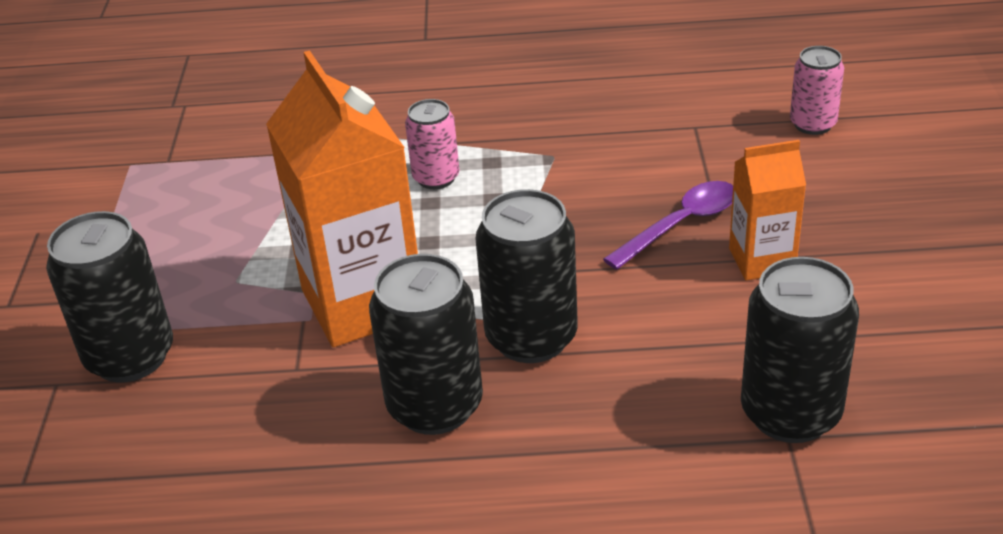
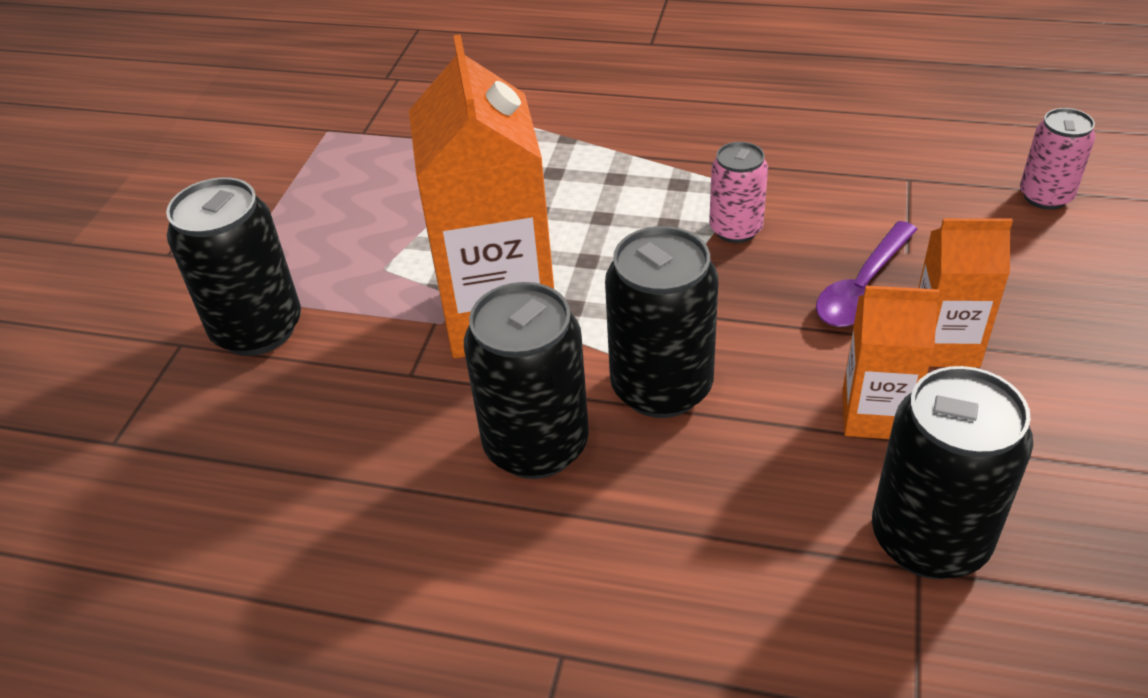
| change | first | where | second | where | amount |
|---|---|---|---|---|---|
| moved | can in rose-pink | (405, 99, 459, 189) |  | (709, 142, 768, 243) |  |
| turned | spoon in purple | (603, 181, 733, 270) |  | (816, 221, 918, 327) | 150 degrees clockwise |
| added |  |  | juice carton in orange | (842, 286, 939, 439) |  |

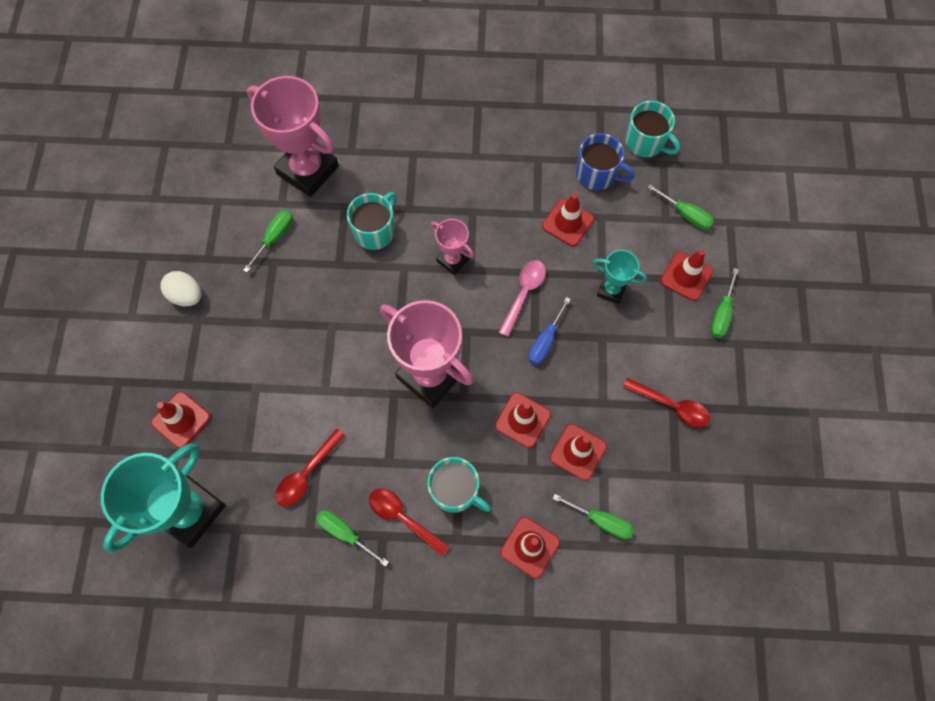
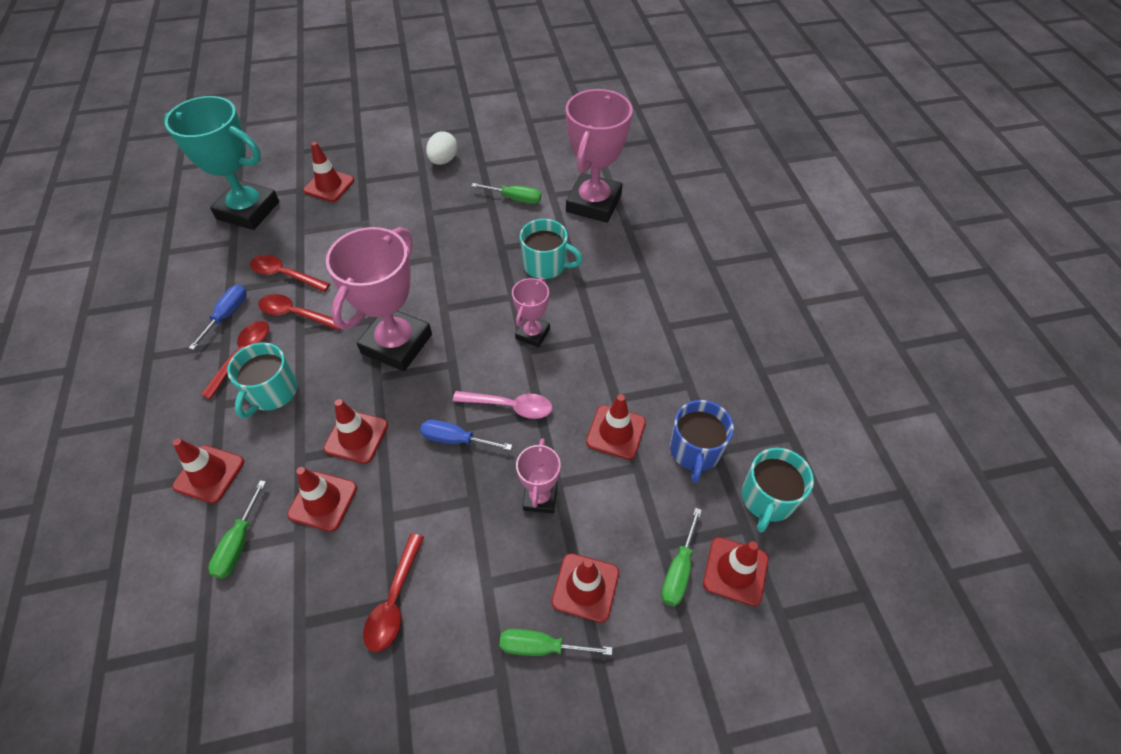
| change | first | where | second | where | amount |
|---|---|---|---|---|---|
| recoloured | hand screwdriver in leaf-green | (316, 510, 389, 567) | hand screwdriver in royal blue | (189, 285, 247, 350) |  |
| recoloured | award cup in turquoise | (593, 250, 647, 304) | award cup in rose-pink | (516, 438, 561, 513) |  |
| added |  |  | spoon in crimson | (258, 294, 341, 330) |  |
| added |  |  | traffic cone in crimson | (703, 537, 769, 606) |  |

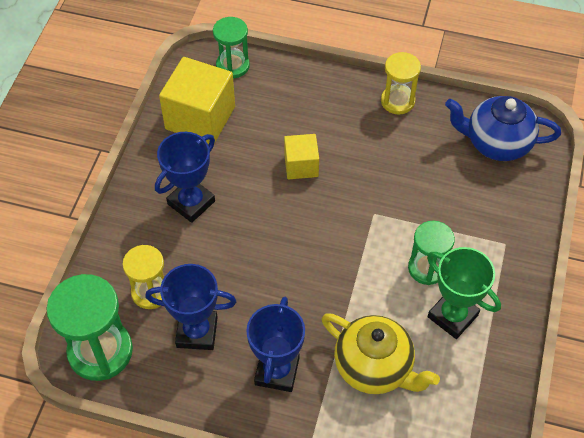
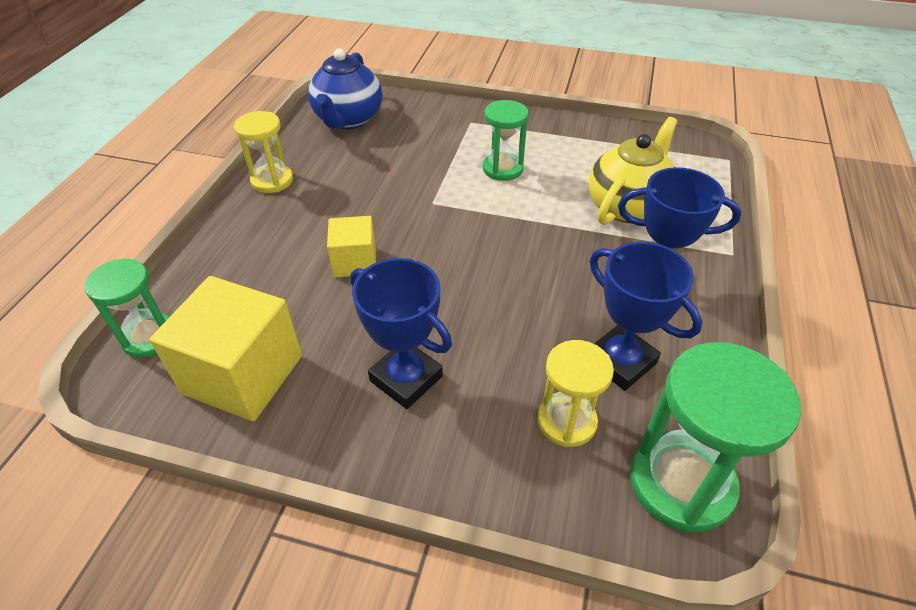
| change | first | where | second | where | amount |
|---|---|---|---|---|---|
| turned | award cup in royal blue | (145, 264, 236, 350) |  | (590, 242, 702, 391) | 45 degrees counterclockwise |
| removed | award cup in leaf-green | (427, 247, 501, 339) |  |  |  |

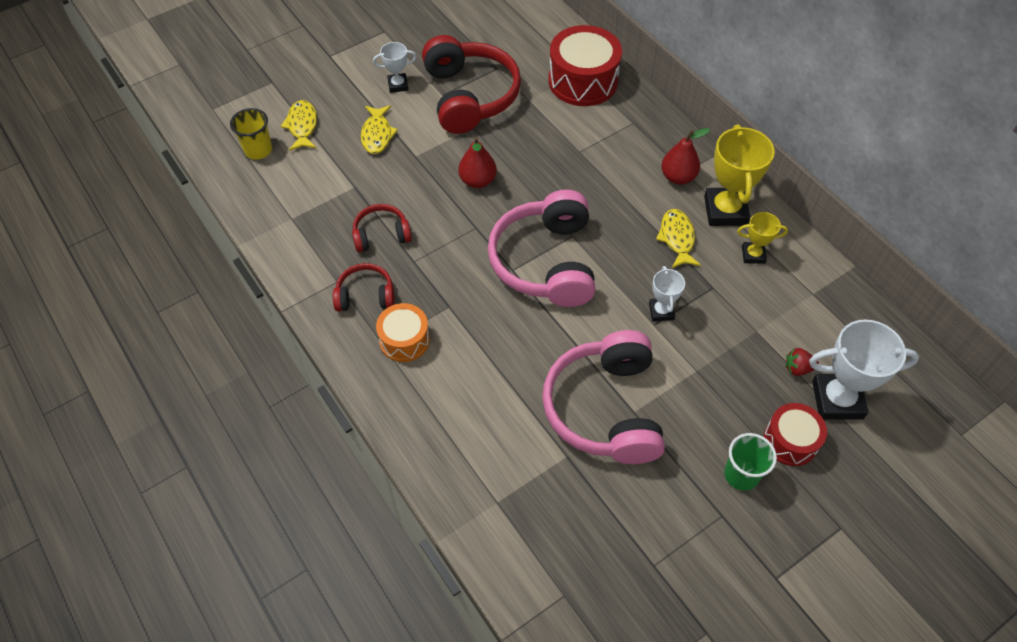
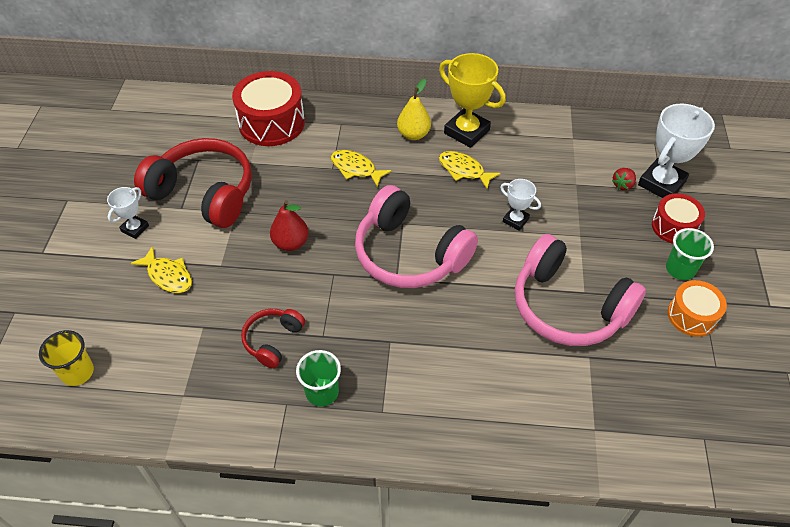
| change | first | where | second | where | amount |
|---|---|---|---|---|---|
| moved | toy fish in golden | (280, 100, 317, 151) |  | (331, 150, 391, 187) |  |
| replaced | over-ear headphones in crimson | (333, 263, 395, 312) | tumbler in leaf-green | (296, 350, 341, 406) |  |
| moved | drum in orange | (376, 303, 430, 362) |  | (668, 280, 727, 337) |  |
| recoloured | pear in crimson | (661, 128, 710, 185) | pear in golden | (397, 79, 431, 140) |  |
| removed | award cup in golden | (737, 212, 788, 264) |  |  |  |

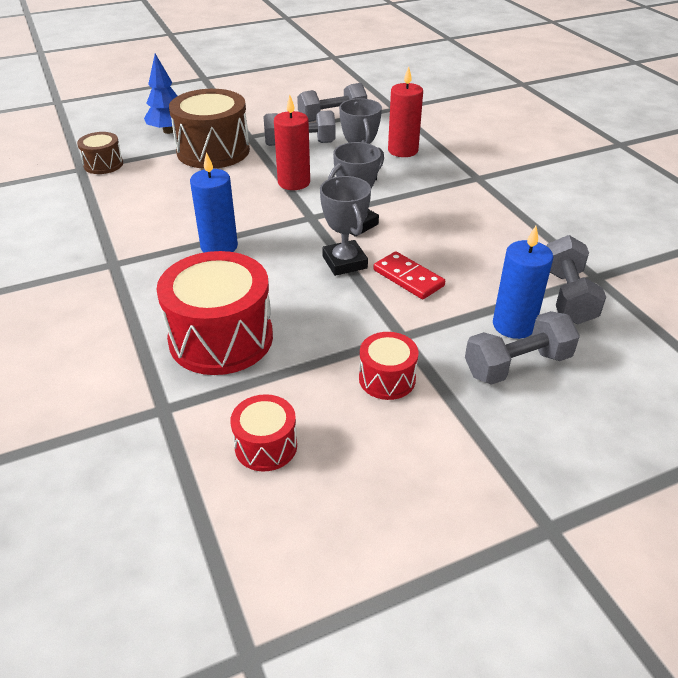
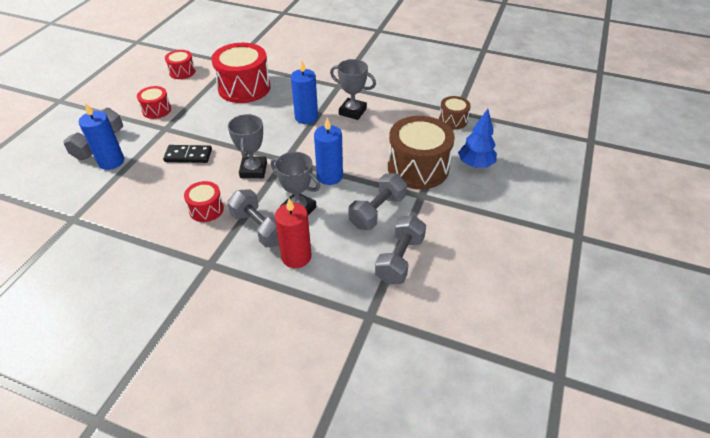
| change | first | where | second | where | amount |
|---|---|---|---|---|---|
| recoloured | wax candle in crimson | (274, 96, 310, 190) | wax candle in royal blue | (314, 117, 343, 185) |  |
| moved | award cup in gray | (320, 176, 371, 276) |  | (330, 59, 376, 120) |  |
| recoloured | domino piece in crimson | (373, 251, 445, 299) | domino piece in black | (163, 145, 212, 163) |  |
| moved | dumbbell in gray | (547, 235, 606, 324) |  | (227, 189, 279, 247) |  |
| added |  |  | drum in crimson | (184, 181, 224, 222) |  |

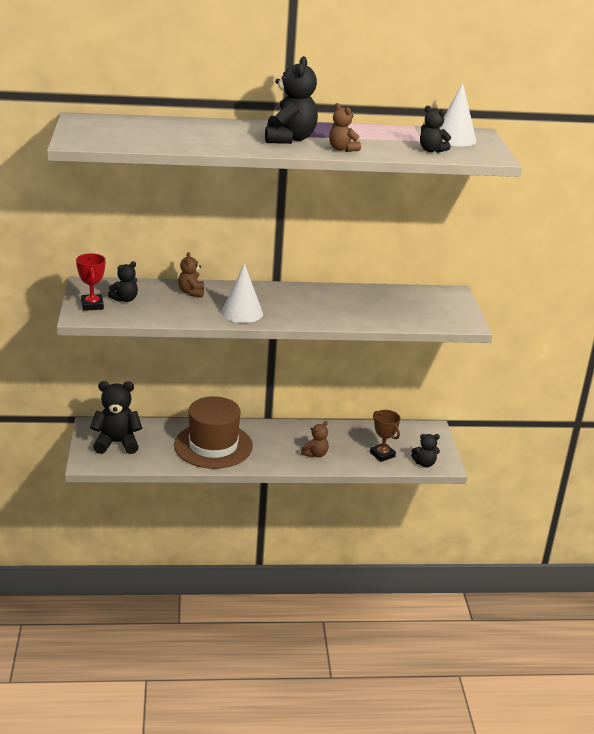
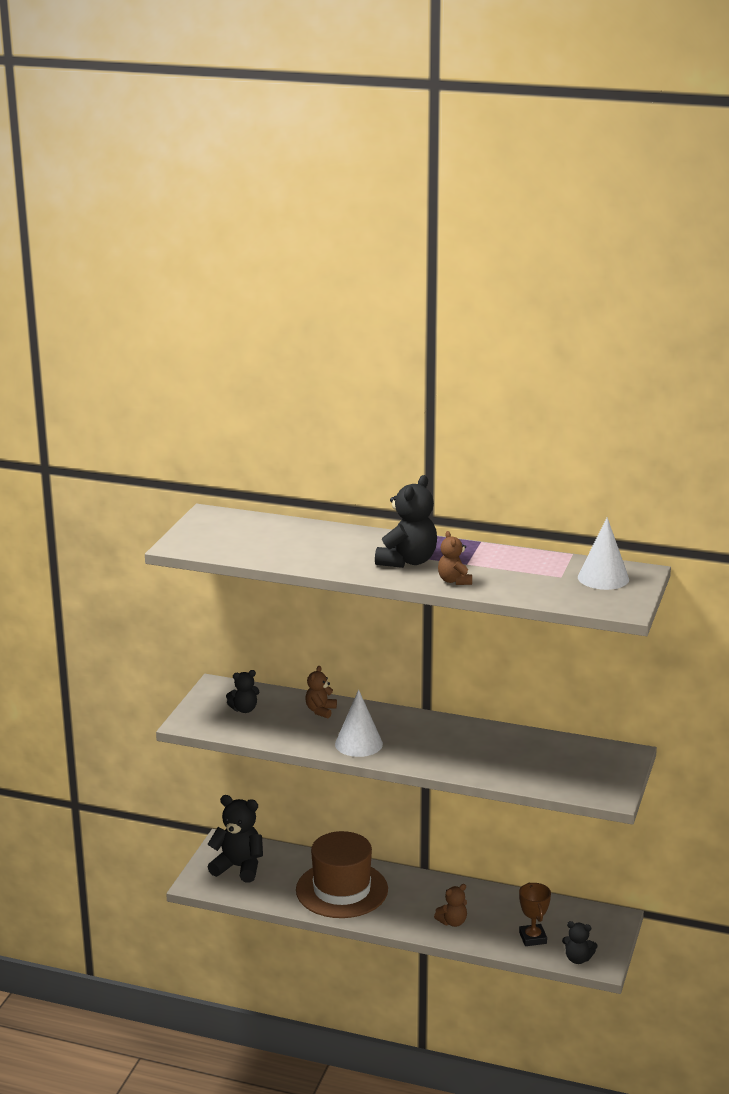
| change | first | where | second | where | amount |
|---|---|---|---|---|---|
| removed | award cup in crimson | (76, 253, 105, 311) |  |  |  |
| removed | stuffed bear in black | (420, 106, 451, 153) |  |  |  |

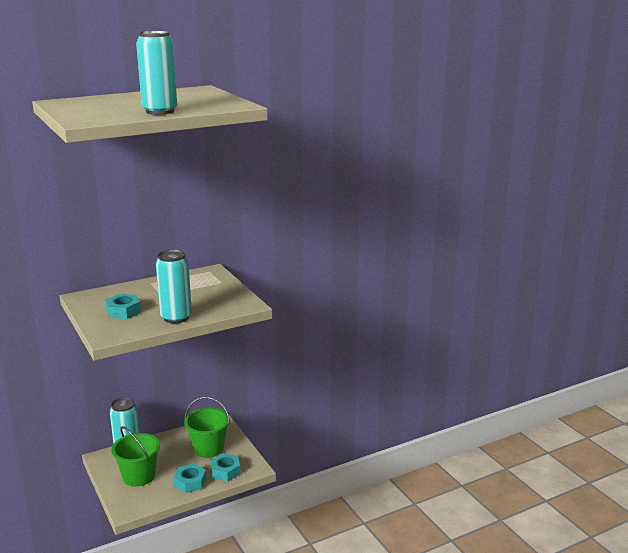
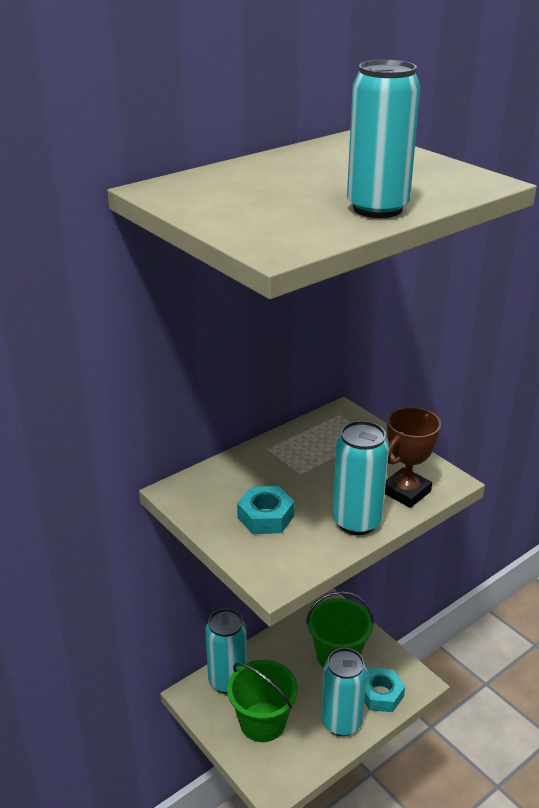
| change | first | where | second | where | amount |
|---|---|---|---|---|---|
| replaced | hex nut in turquoise | (174, 464, 207, 493) | can in turquoise | (321, 648, 367, 736) |  |
| added |  |  | award cup in russet | (385, 407, 441, 508) |  |

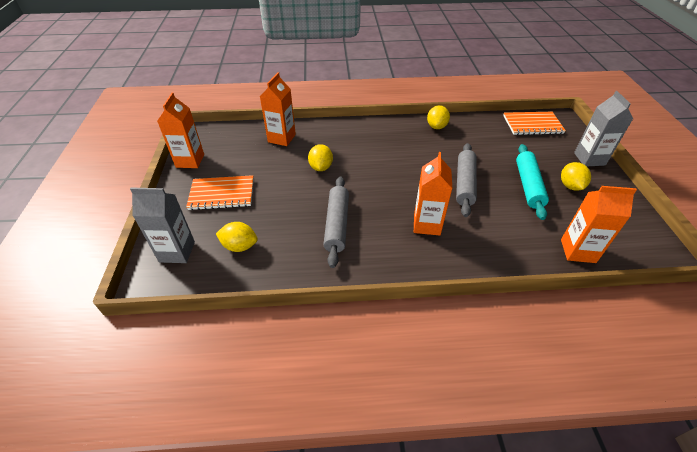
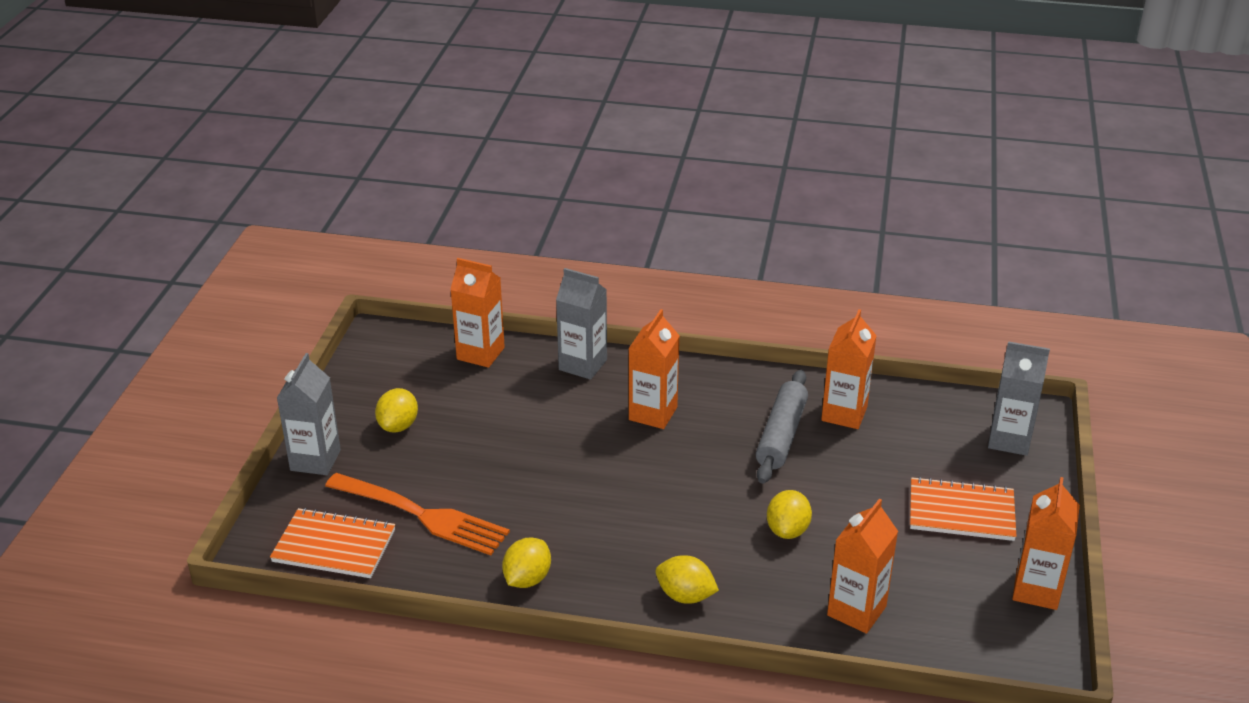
| change | first | where | second | where | amount |
|---|---|---|---|---|---|
| moved | toy lemon in golden | (216, 222, 258, 252) |  | (656, 555, 719, 604) |  |
| removed | pastry roller in gray | (456, 143, 477, 217) |  |  |  |
| removed | pastry roller in turquoise | (516, 144, 549, 220) |  |  |  |
| added |  |  | table fork in orange | (325, 473, 510, 555) |  |
| added |  |  | juice carton in gray | (556, 268, 607, 380) |  |
| added |  |  | juice carton in orange | (821, 309, 877, 429) |  |

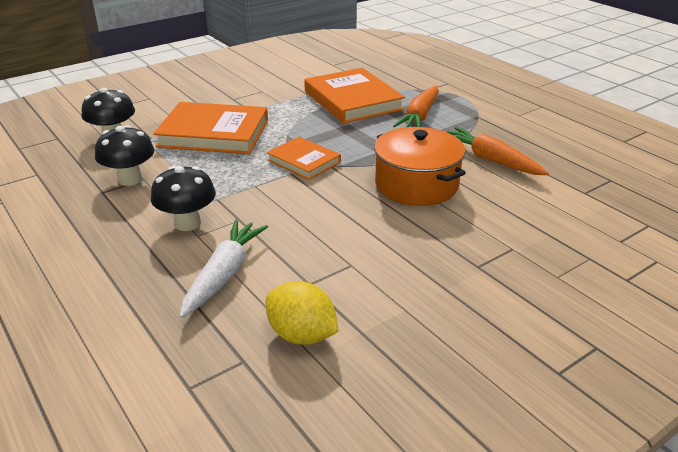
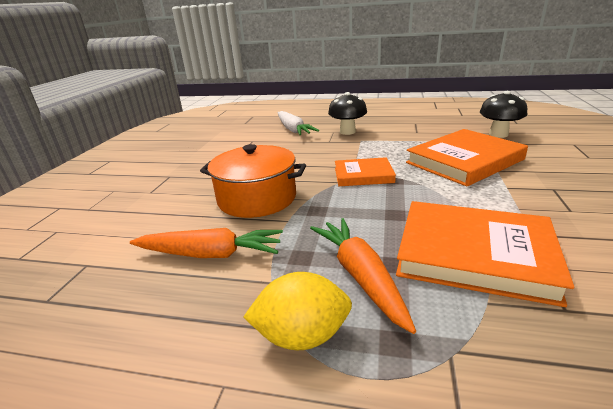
| change | first | where | second | where | amount |
|---|---|---|---|---|---|
| removed | toadstool in black | (95, 125, 154, 186) |  |  |  |
| moved | toy lemon in golden | (266, 281, 339, 345) |  | (243, 272, 352, 350) |  |

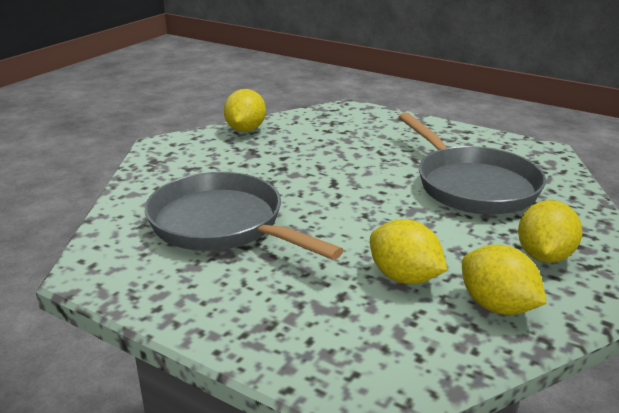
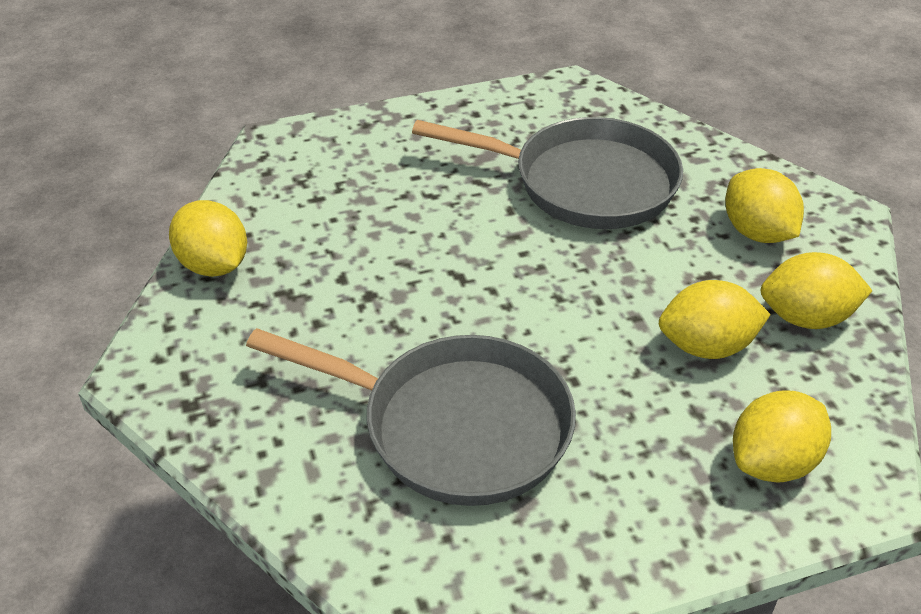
| change | first | where | second | where | amount |
|---|---|---|---|---|---|
| turned | frying pan in gray | (145, 172, 343, 260) |  | (246, 328, 576, 506) | 150 degrees counterclockwise |
| added |  |  | toy lemon in golden | (733, 391, 831, 483) |  |

